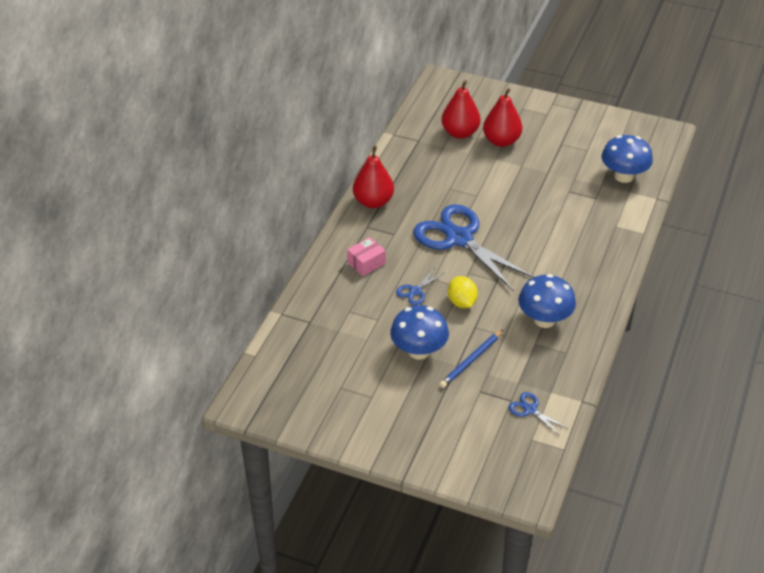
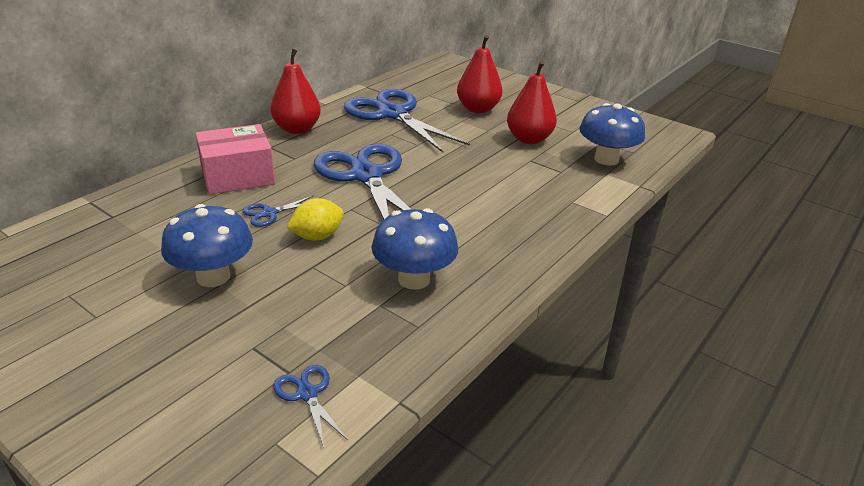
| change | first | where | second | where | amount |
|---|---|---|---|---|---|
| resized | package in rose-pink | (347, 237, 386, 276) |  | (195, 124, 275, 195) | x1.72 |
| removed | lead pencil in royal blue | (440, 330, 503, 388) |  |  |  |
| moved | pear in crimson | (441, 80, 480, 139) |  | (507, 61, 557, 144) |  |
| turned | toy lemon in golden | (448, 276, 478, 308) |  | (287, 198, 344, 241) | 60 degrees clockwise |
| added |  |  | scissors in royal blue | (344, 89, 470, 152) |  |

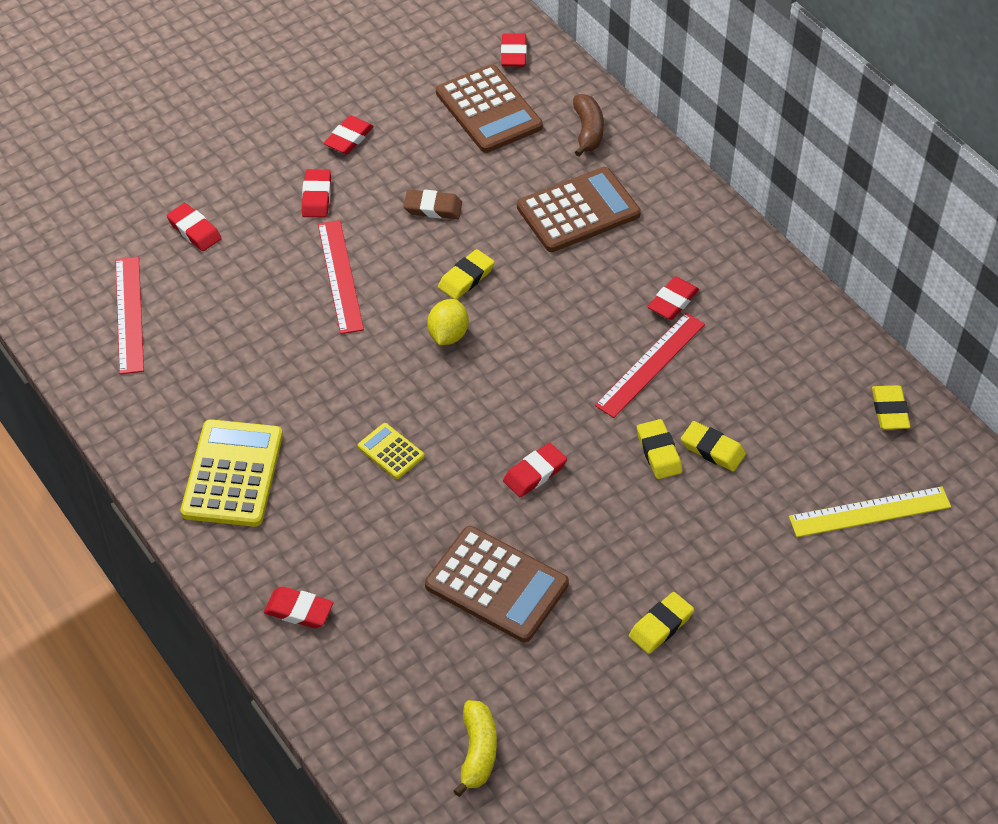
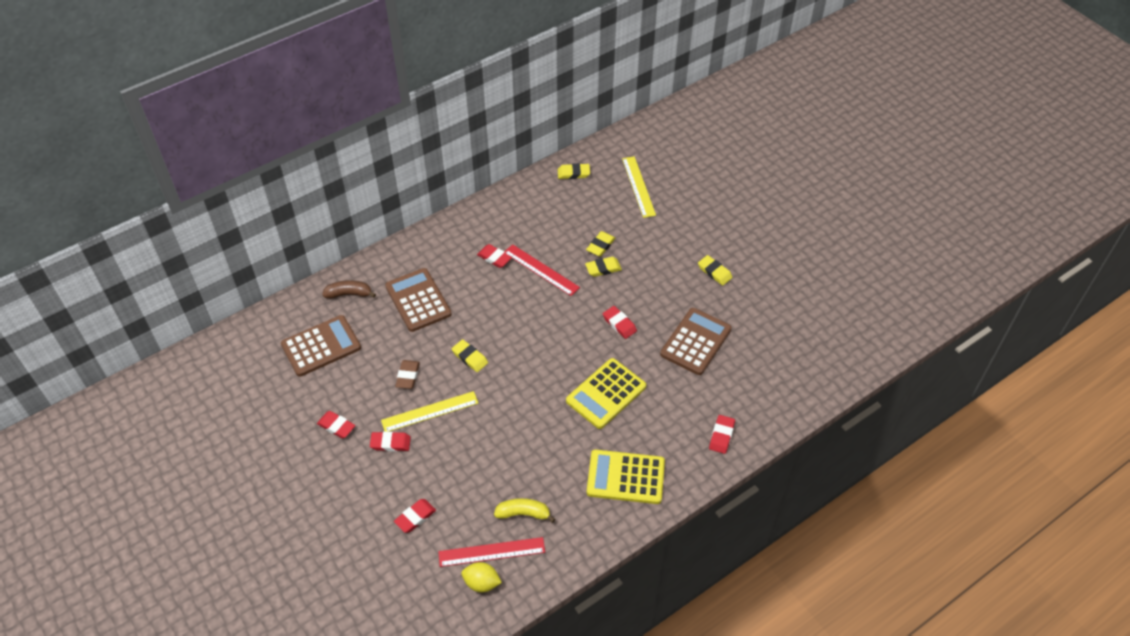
| change | first | where | second | where | amount |
|---|---|---|---|---|---|
| removed | ruler in crimson | (318, 220, 364, 334) |  |  |  |
| resized | calculator in golden | (358, 423, 424, 479) |  | (566, 358, 646, 429) | x2.00 |
| moved | toy lemon in golden | (427, 299, 469, 345) |  | (461, 562, 502, 592) |  |
| moved | banana fruit in golden | (454, 700, 497, 797) |  | (494, 498, 555, 523) |  |
| removed | eraser in crimson | (501, 33, 527, 67) |  |  |  |
| added |  |  | ruler in golden | (381, 391, 478, 431) |  |

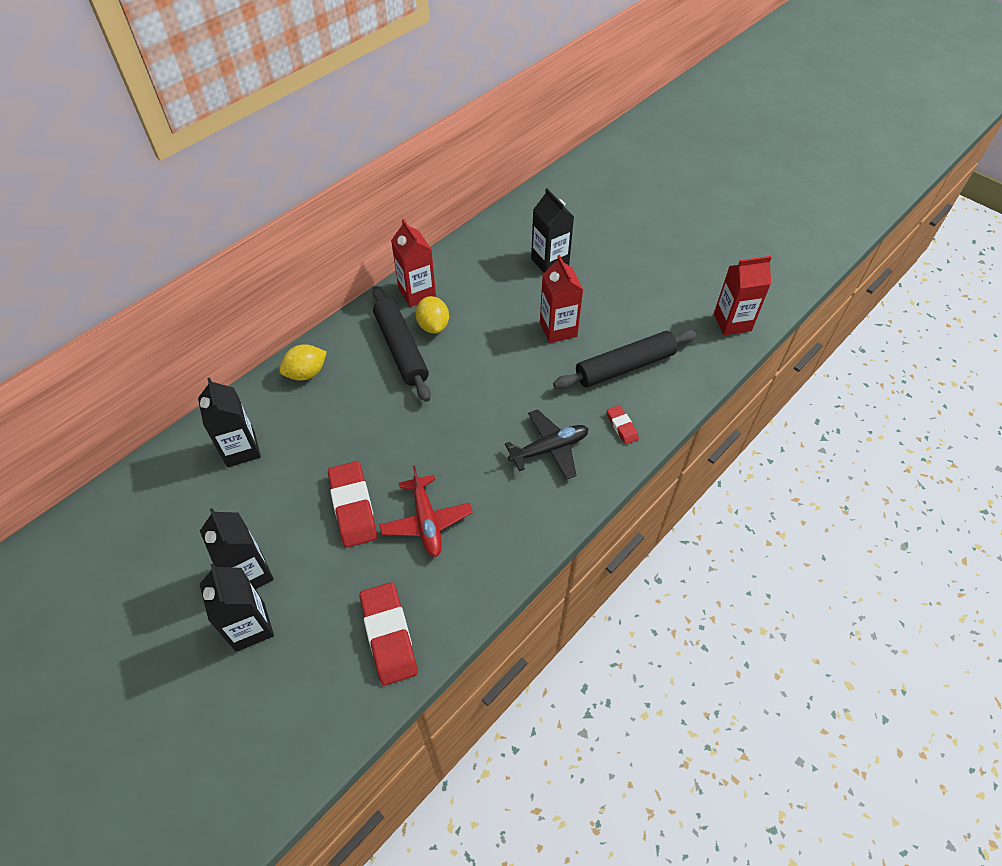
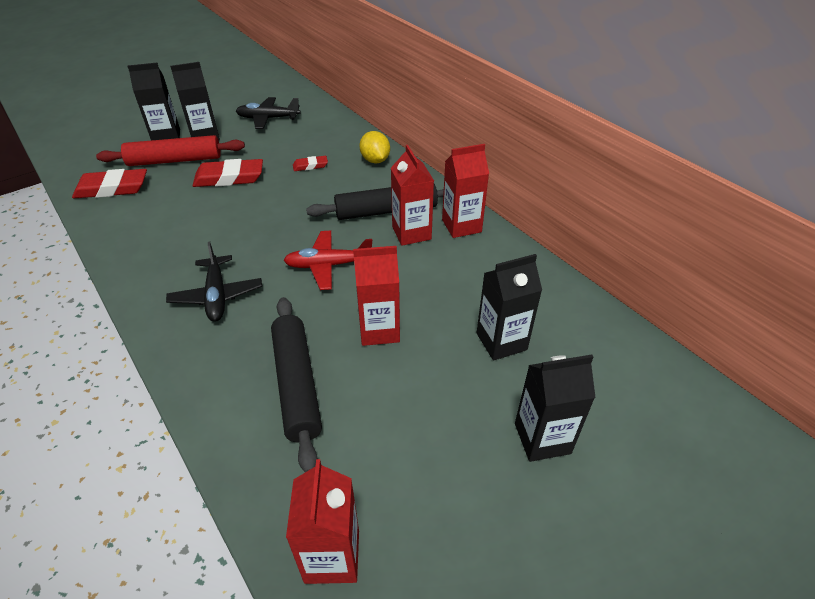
| change | first | where | second | where | amount |
|---|---|---|---|---|---|
| moved | juice carton in black | (198, 377, 261, 468) |  | (515, 355, 596, 462) |  |
| moved | toy plane in crimson | (379, 465, 473, 557) |  | (284, 231, 372, 290) |  |
| replaced | toy lemon in golden | (416, 296, 449, 333) | juice carton in crimson | (391, 145, 434, 246) |  |
| moved | eraser in crimson | (607, 405, 639, 445) |  | (293, 156, 328, 171) |  |
| added |  |  | pastry roller in crimson | (96, 135, 245, 166) |  |
| added |  |  | toy plane in black | (236, 97, 300, 129) |  |

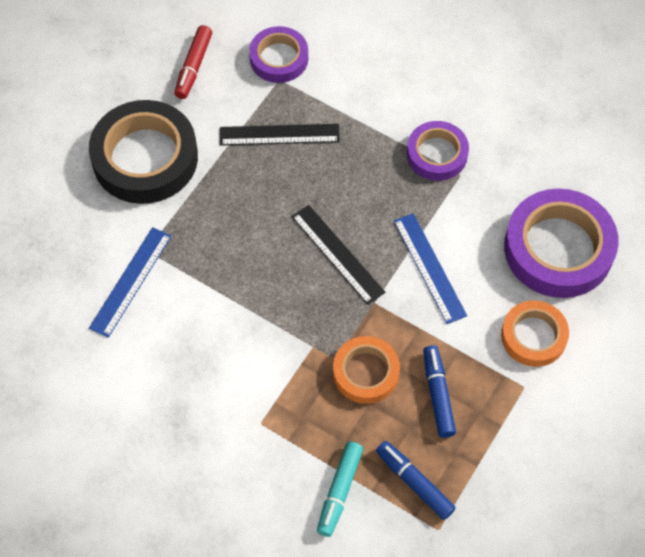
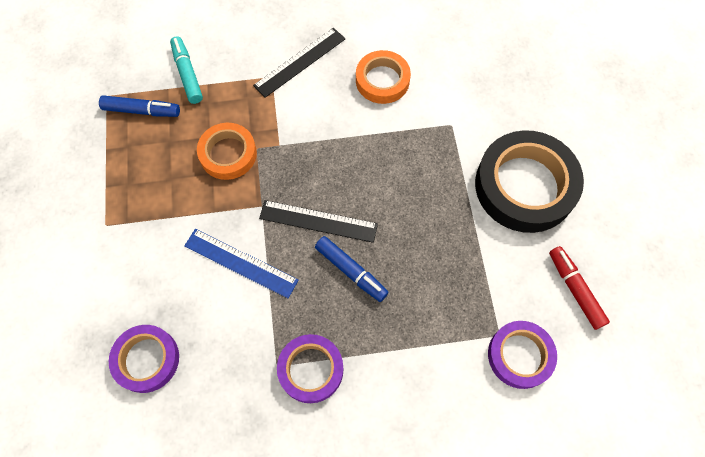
| change | first | where | second | where | amount |
|---|---|---|---|---|---|
| removed | ruler in royal blue | (89, 227, 172, 338) |  |  |  |
| moved | ruler in black | (220, 124, 340, 146) |  | (253, 28, 345, 98) |  |
| moved | felt pen in royal blue | (423, 345, 456, 438) |  | (315, 236, 389, 302) |  |
| moved | tape in orange | (501, 300, 569, 367) |  | (356, 50, 411, 104) |  |
| resized | tape in purple | (504, 189, 618, 298) |  | (109, 325, 179, 393) | x0.58 |

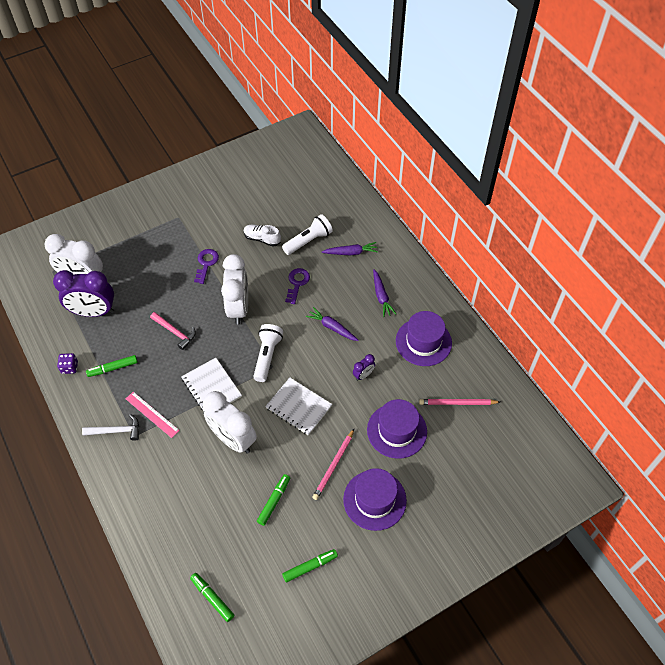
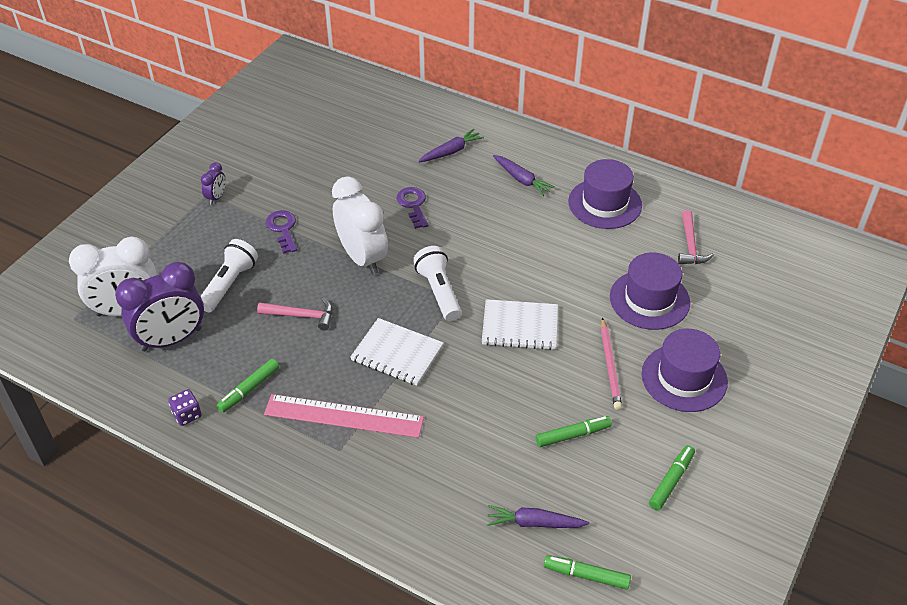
| change | first | where | second | where | amount |
|---|---|---|---|---|---|
| removed | carpenter's hammer in snow-white | (82, 414, 139, 441) |  |  |  |
| resized | ruler in rose-pink | (126, 392, 180, 438) |  | (264, 394, 424, 438) | x1.59 |
| removed | alarm clock in snow-white | (203, 391, 257, 453) |  |  |  |
| removed | shoe in snow-white | (243, 224, 281, 246) |  |  |  |
| turned | felt pen in leaf-green | (257, 474, 290, 526) |  | (536, 416, 612, 447) | 75 degrees clockwise |
| moved | torch in snow-white | (282, 214, 333, 255) |  | (200, 239, 258, 312) |  |
| moved | carrot in purple | (306, 307, 359, 341) |  | (487, 505, 590, 528) |  |
| moved | alarm clock in purple | (353, 354, 375, 381) |  | (201, 162, 226, 205) |  |
| replaced | lead pencil in rose-pink | (419, 399, 500, 405) | carpenter's hammer in rose-pink | (678, 210, 714, 264) |  |

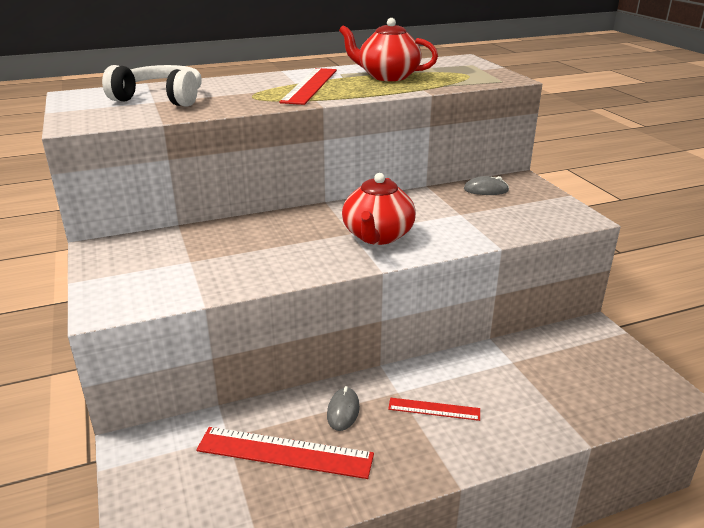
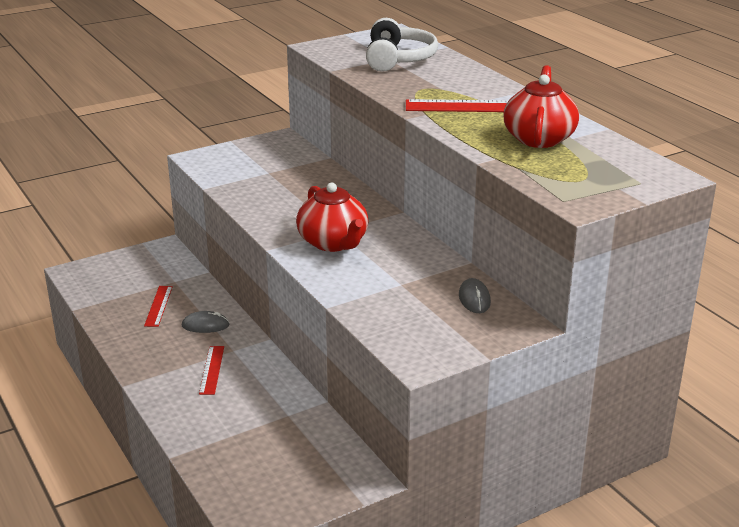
| change | first | where | second | where | amount |
|---|---|---|---|---|---|
| resized | ruler in crimson | (196, 427, 374, 479) |  | (144, 286, 173, 327) | x0.56 |
| turned | tea pot in crimson | (342, 173, 416, 245) |  | (296, 182, 369, 252) | 120 degrees counterclockwise |

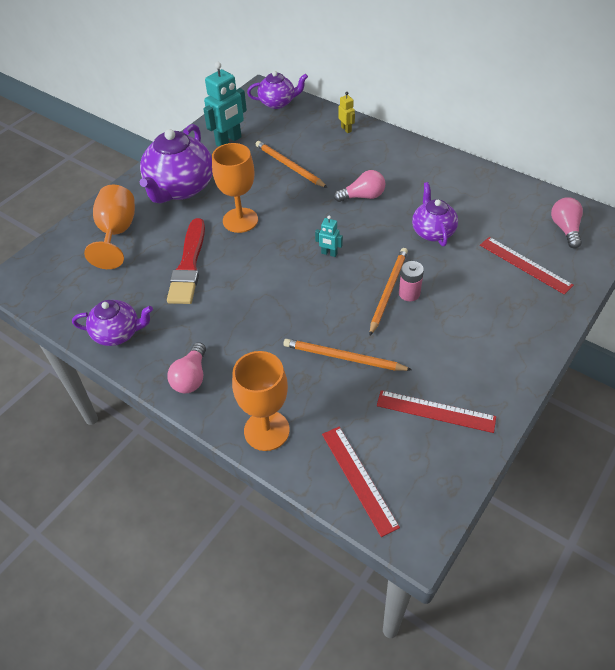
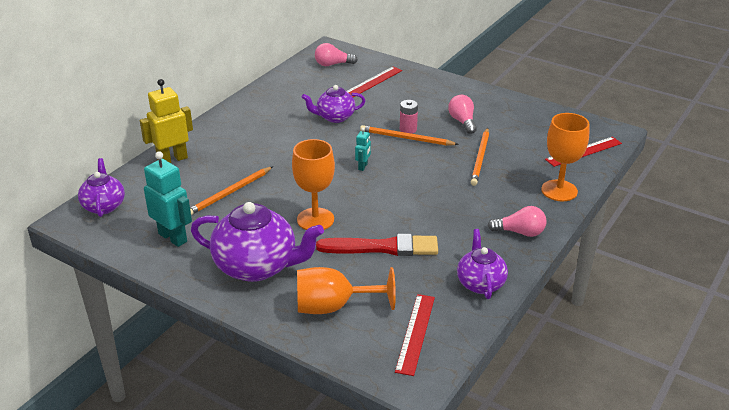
| change | first | where | second | where | amount |
|---|---|---|---|---|---|
| moved | lightbulb in rose-pink | (334, 170, 385, 202) |  | (448, 95, 477, 134) |  |
| resized | robot in golden | (338, 92, 355, 133) |  | (140, 79, 193, 163) | x2.01 |
| moved | ruler in crimson | (377, 390, 496, 433) |  | (395, 294, 435, 376) |  |

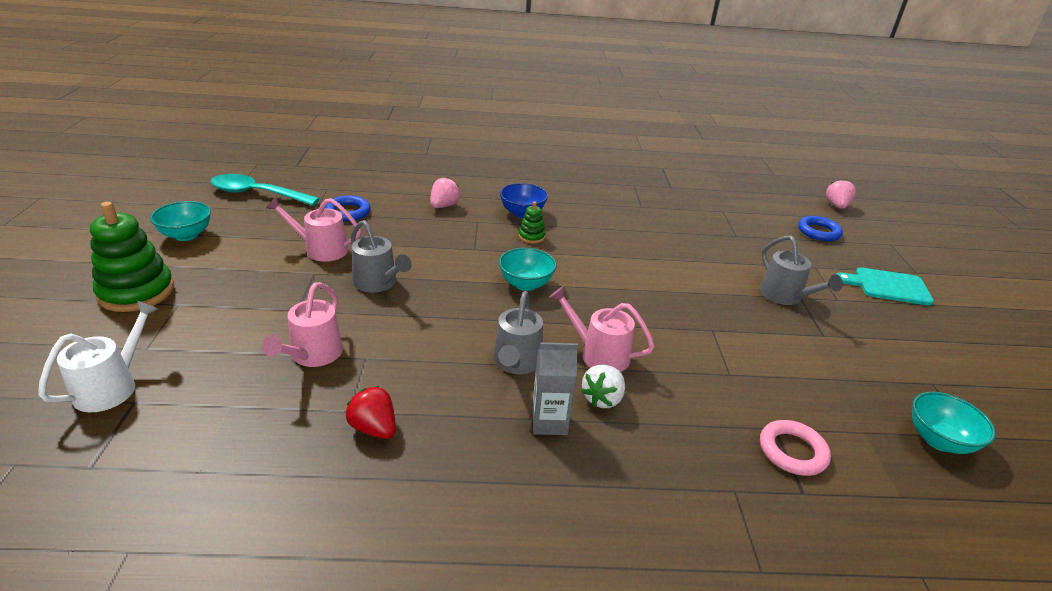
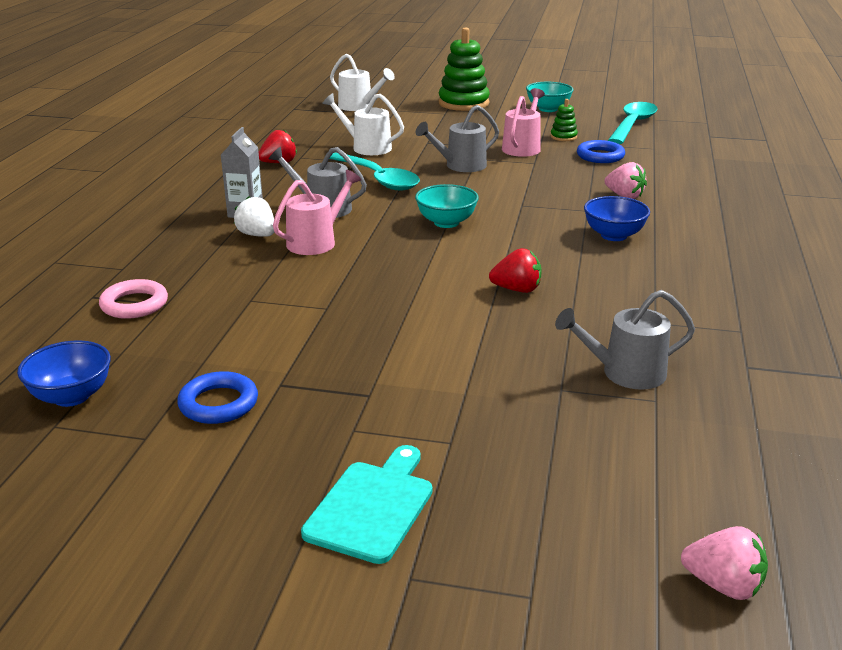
| change | first | where | second | where | amount |
|---|---|---|---|---|---|
| recoloured | watering pot in rose-pink | (262, 282, 343, 367) | watering pot in snow-white | (322, 93, 404, 155) |  |
| moved | stacking toy in leaf-green | (519, 202, 545, 243) |  | (551, 99, 578, 141) |  |
| moved | watering pot in gray | (760, 236, 843, 305) |  | (555, 290, 695, 390) |  |
| moved | hoop in royal blue | (798, 216, 843, 241) |  | (177, 371, 258, 424) |  |
| recoloured | bowl in turquoise | (912, 392, 996, 454) | bowl in royal blue | (17, 340, 111, 407) |  |
| added |  |  | spoon in turquoise | (330, 152, 420, 191) |  |
| added |  |  | toy strawberry in crimson | (489, 248, 542, 293) |  |

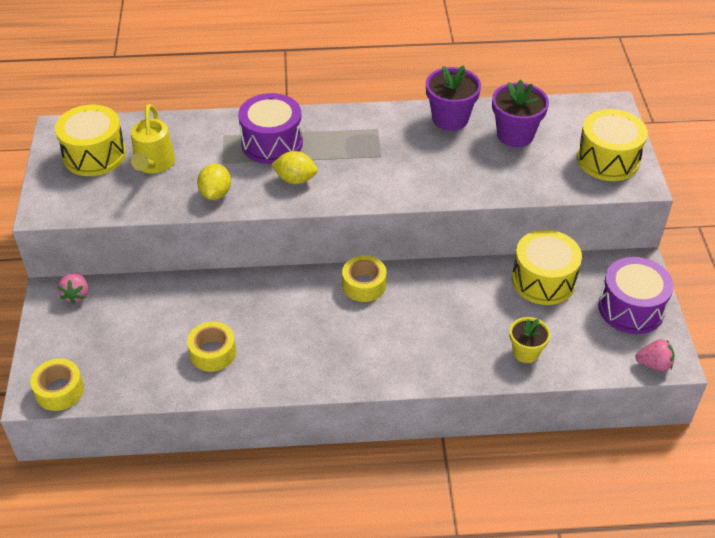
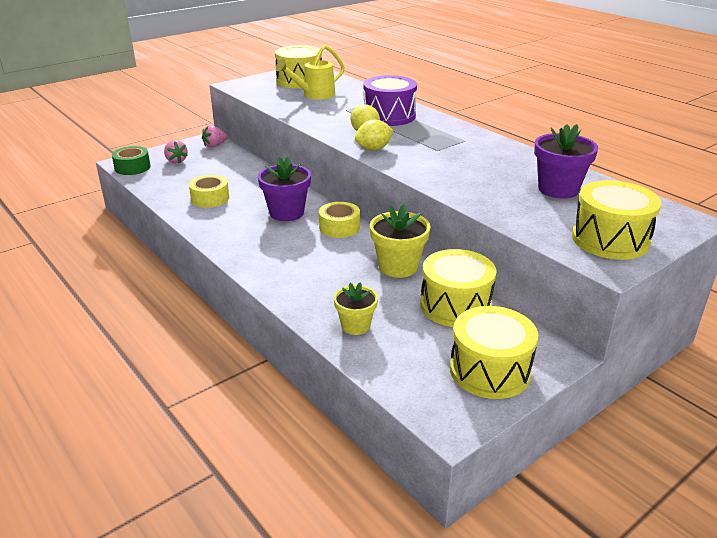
| change | first | where | second | where | amount |
|---|---|---|---|---|---|
| recoloured | tape in golden | (30, 359, 84, 411) | tape in leaf-green | (112, 146, 151, 175) |  |
| moved | toy lemon in golden | (197, 164, 231, 200) |  | (355, 119, 393, 150) |  |
| moved | flower pot in purple | (426, 65, 481, 131) |  | (258, 157, 311, 221) |  |
| recoloured | drum in purple | (598, 257, 674, 334) | drum in golden | (450, 306, 538, 399) |  |
| moved | toy strawberry in rose-pink | (635, 339, 675, 371) |  | (164, 140, 188, 163) |  |
| added |  |  | flower pot in golden | (370, 204, 431, 278) |  |

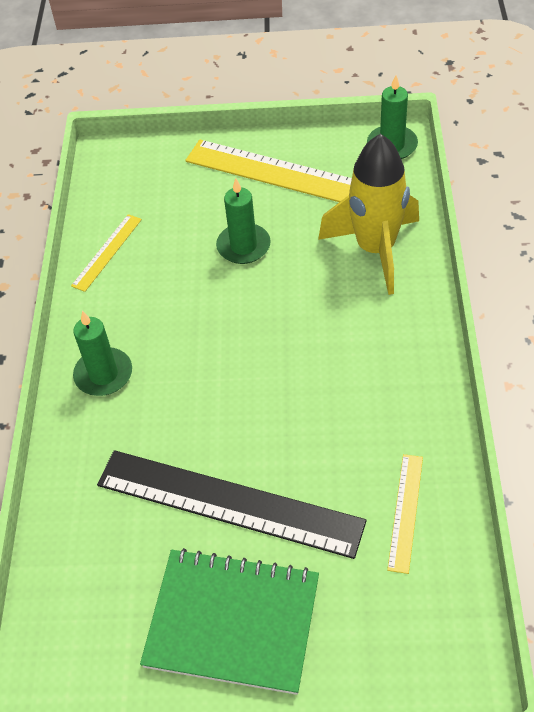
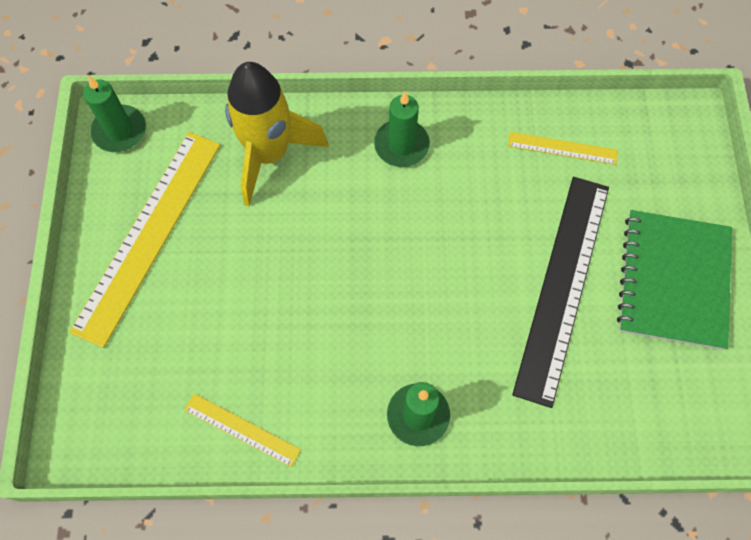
| change | first | where | second | where | amount |
|---|---|---|---|---|---|
| moved | wax candle in leaf-green | (216, 178, 271, 264) |  | (374, 92, 430, 167) |  |

